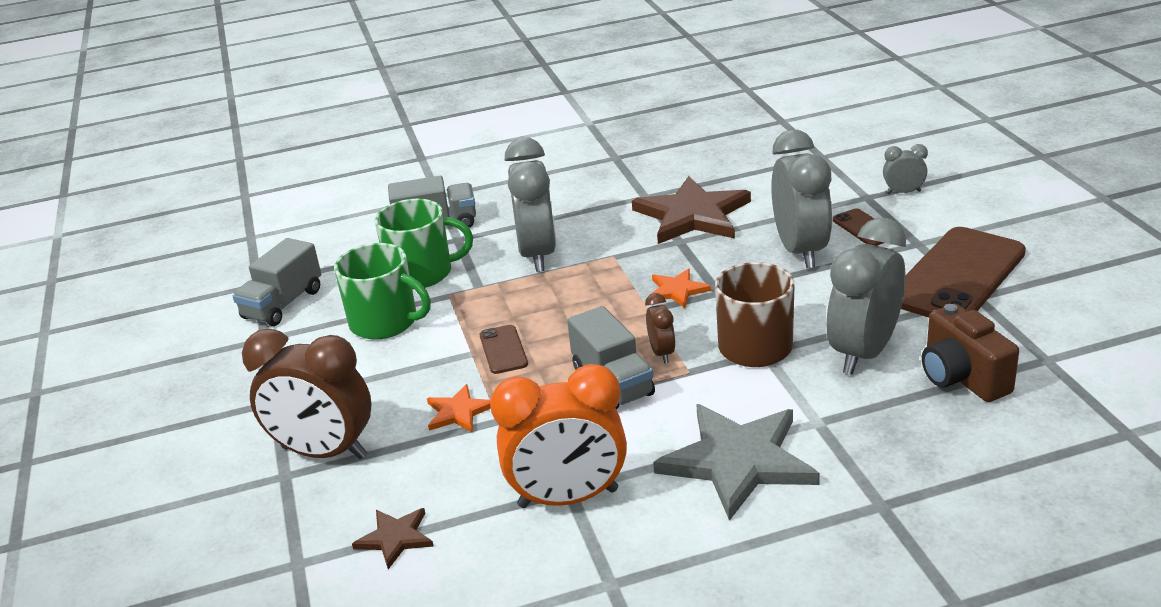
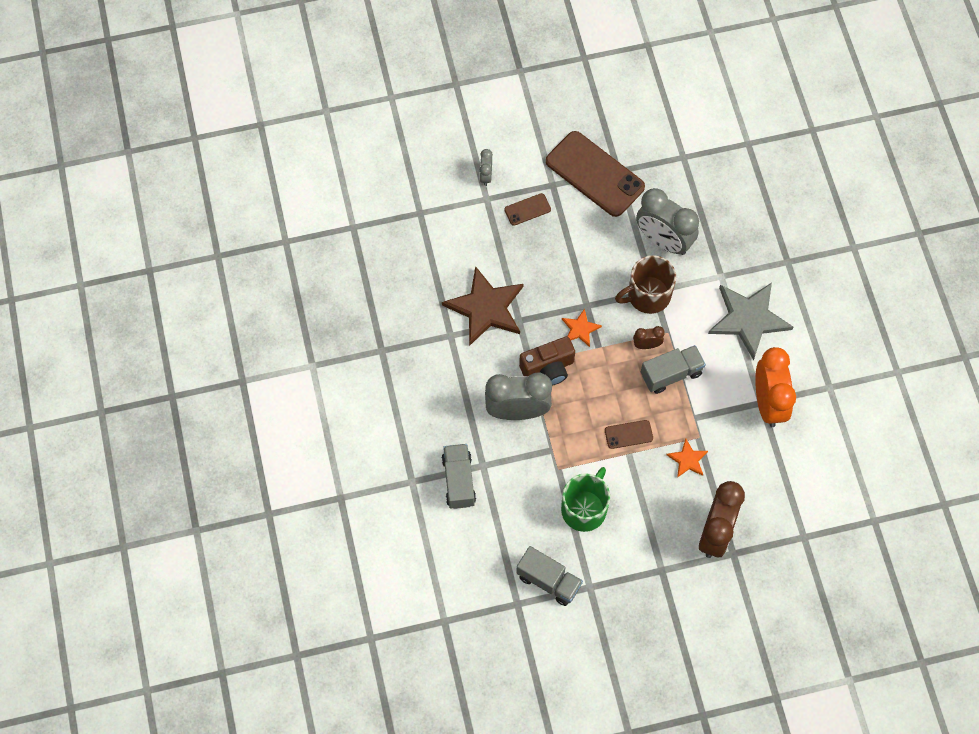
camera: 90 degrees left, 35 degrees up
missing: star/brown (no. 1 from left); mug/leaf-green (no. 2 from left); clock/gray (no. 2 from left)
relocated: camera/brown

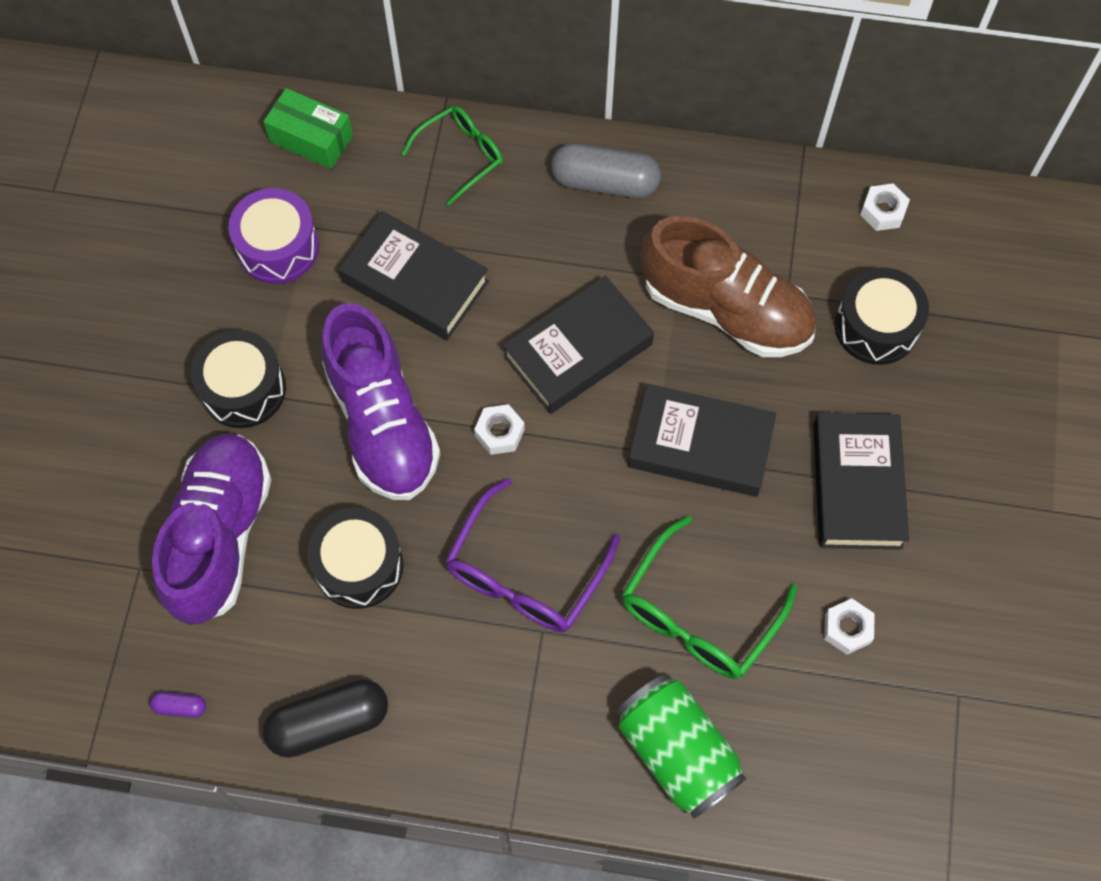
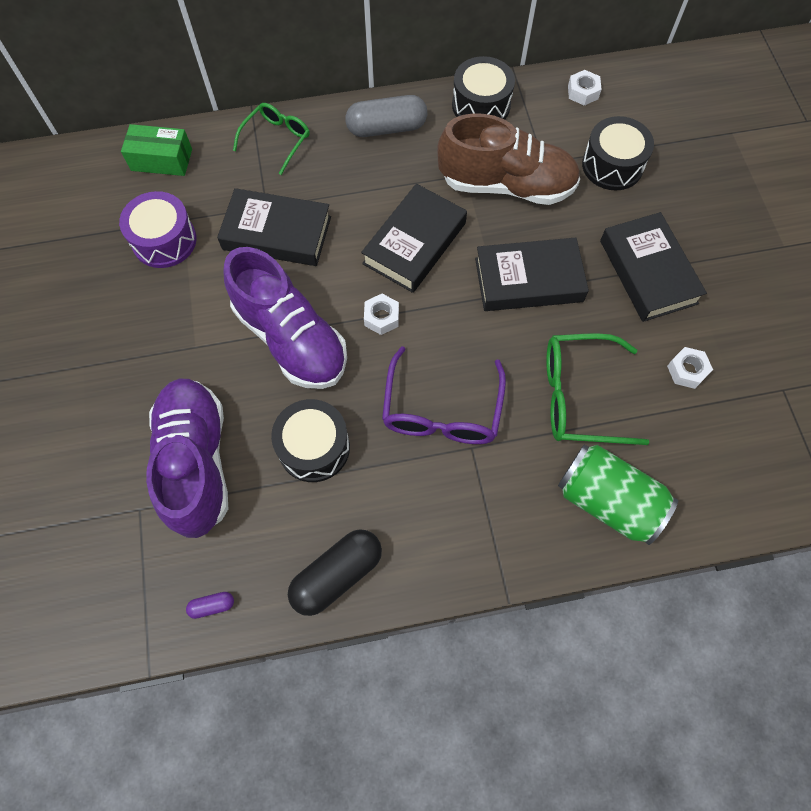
camera: 20 degrees left, 0 degrees up
relocated: snare drum/ebony (no. 1 from left in the first image) to snare drum/ebony (no. 2 from left)
spun: glasses/leaf-green (no. 2 from left) 75 degrees clockwise

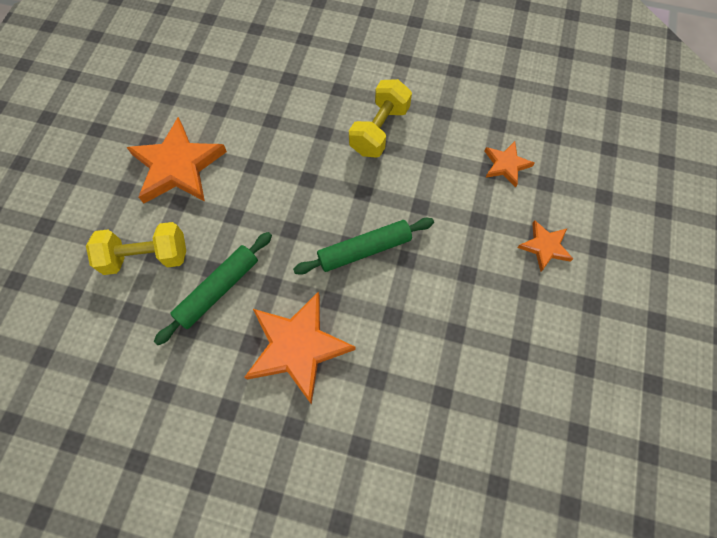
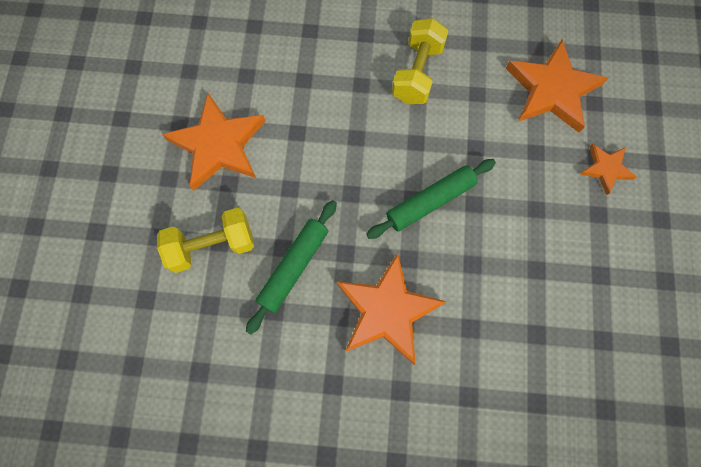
camera: 10 degrees left, 5 degrees up
size: star/orange (no. 3 from left) x1.91

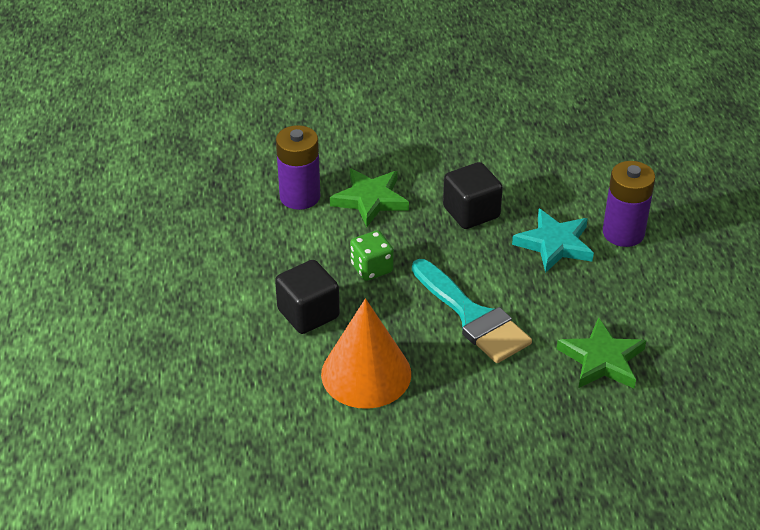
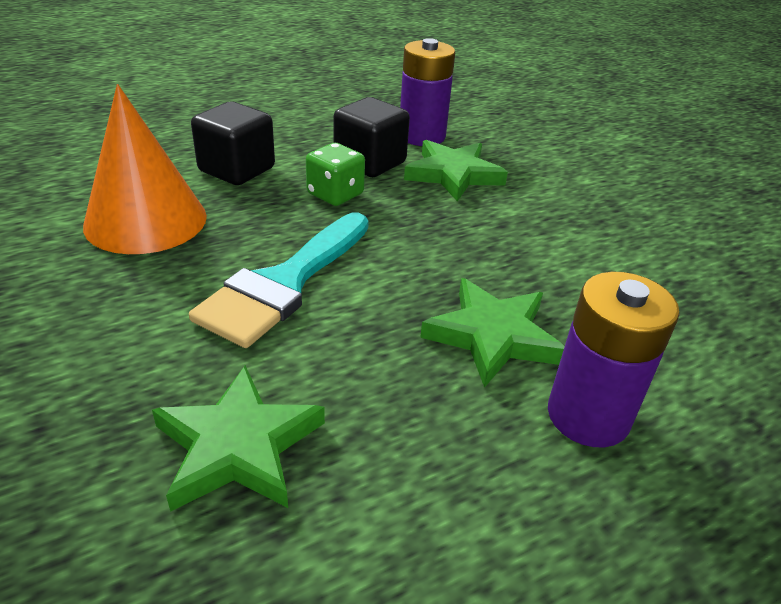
camera: 65 degrees right, 5 degrees down
relocated: solid cube/ebony (no. 2 from left)
colour: star/teal to star/leaf-green (no. 3 from left)

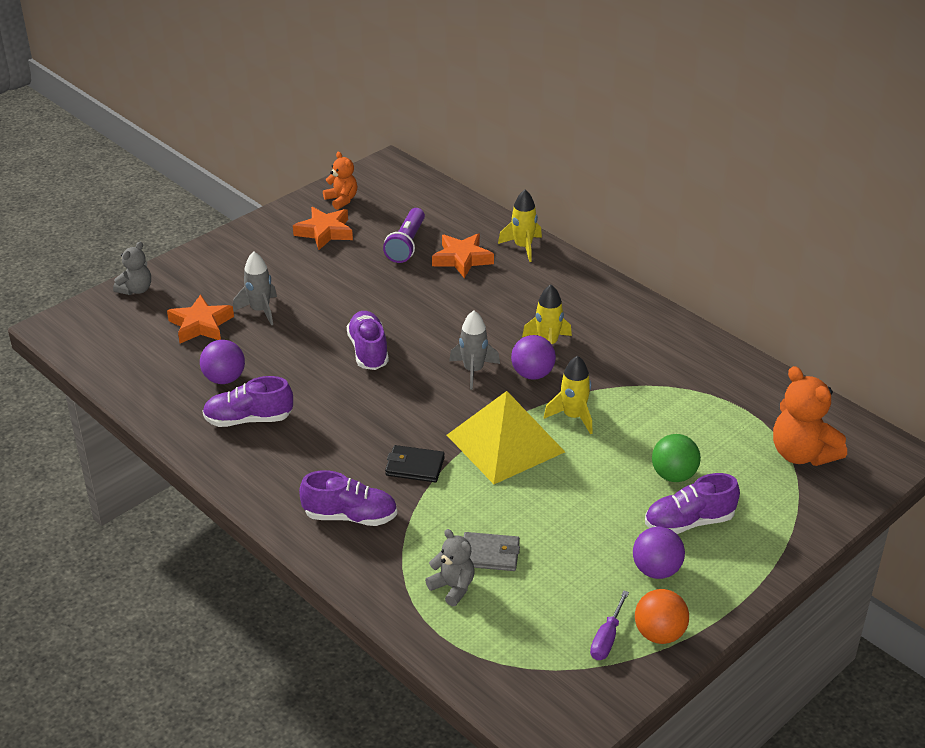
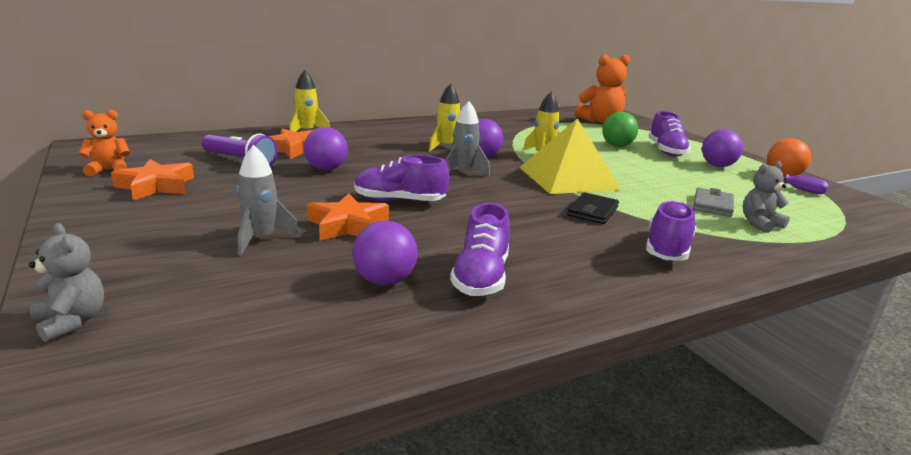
camera: 75 degrees left, 15 degrees down
appeared: ball/violet (no. 1 from left)
relocated: star/orange (no. 1 from left in the first image) to star/orange (no. 3 from left)

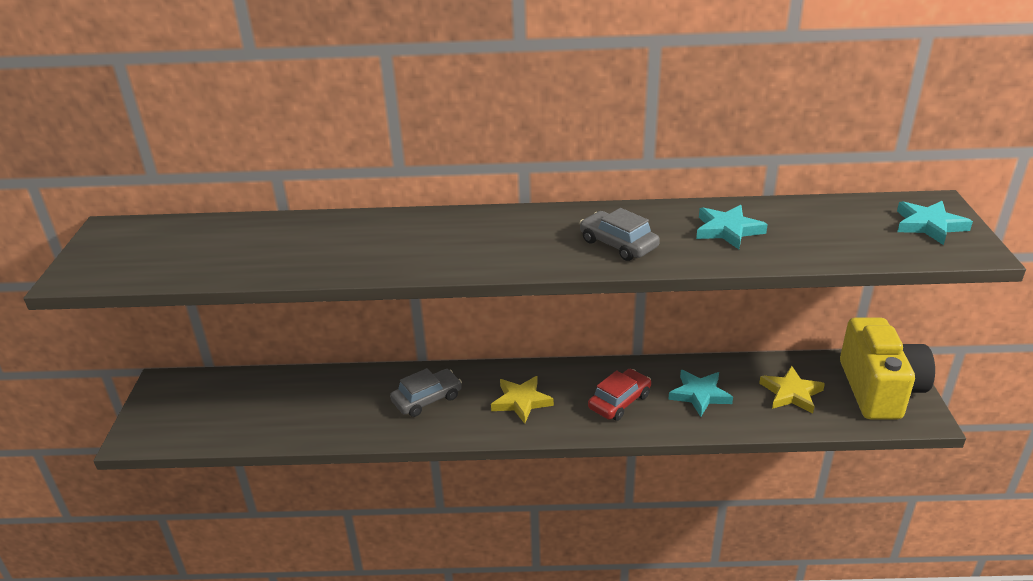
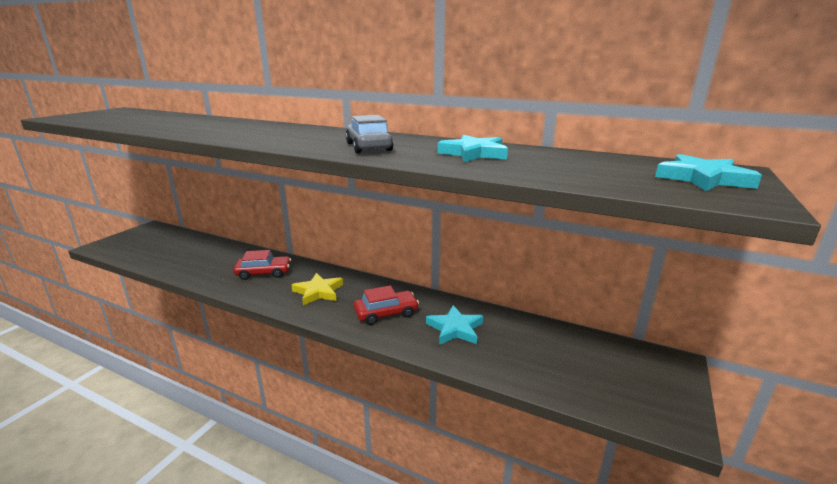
camera: 25 degrees right, 10 degrees down
missing: star/golden (no. 2 from left); camera/golden
colour: car/gray (no. 1 from left) to car/crimson (no. 1 from left)

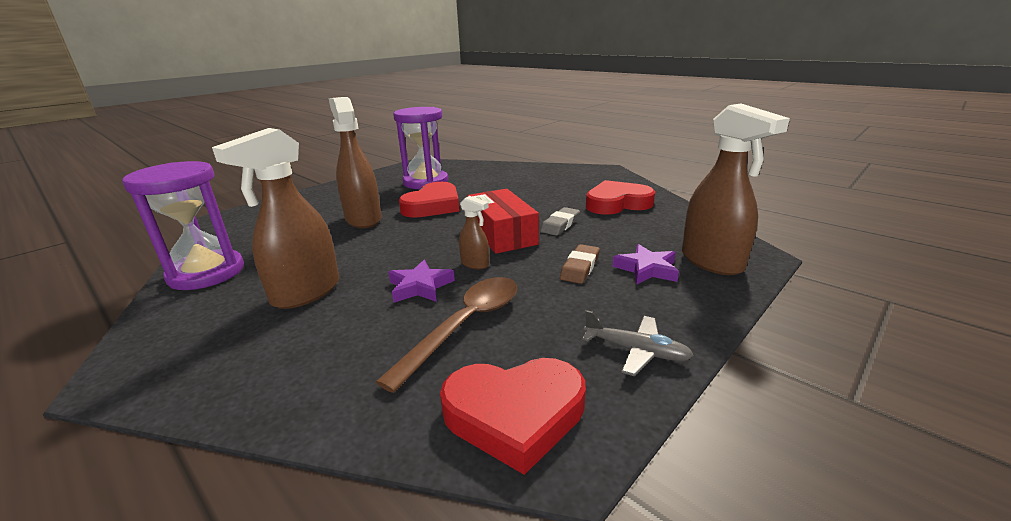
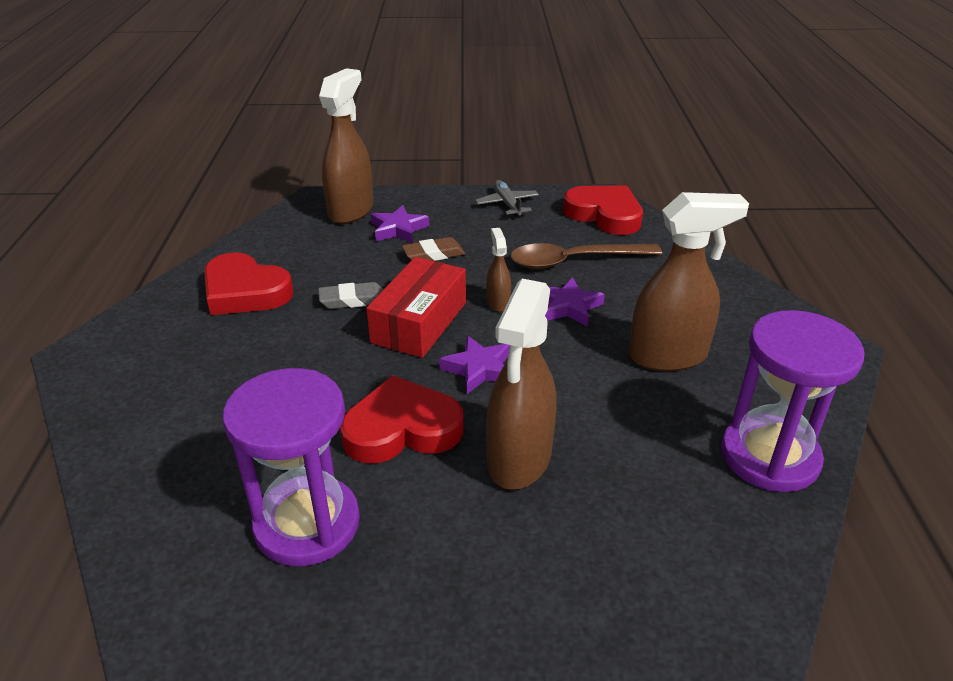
camera: 135 degrees left, 10 degrees up
appeared: star/violet (no. 2 from left)

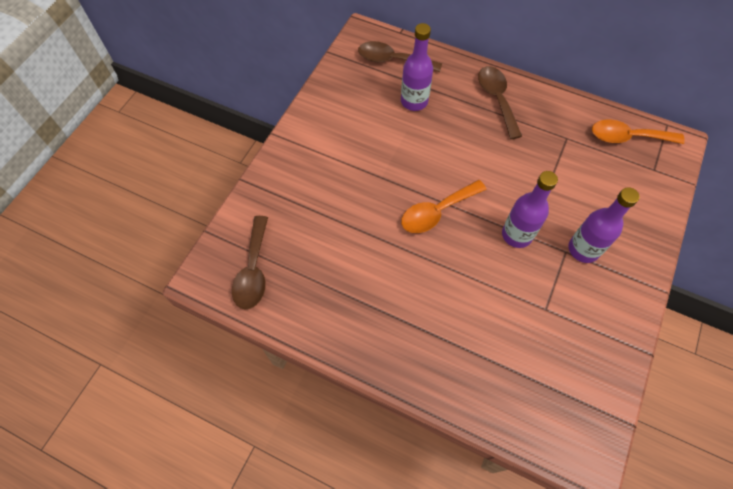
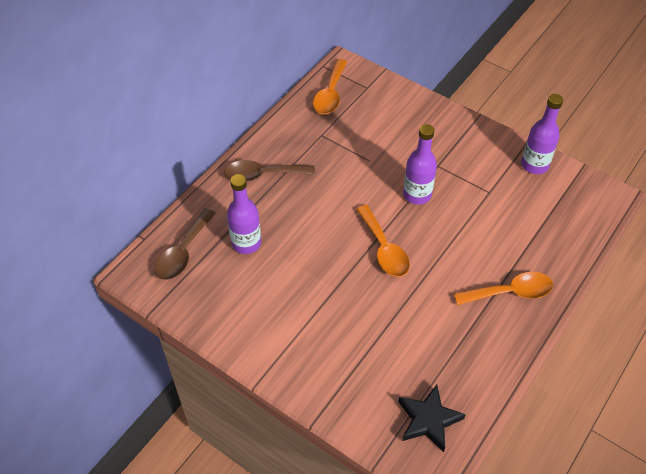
camera: 80 degrees left, 10 degrees down
appeared: spoon/orange (no. 3 from left)
relocated: flask/violet (no. 3 from left)
exchanged: spoon/brown (no. 1 from left) to star/ebony

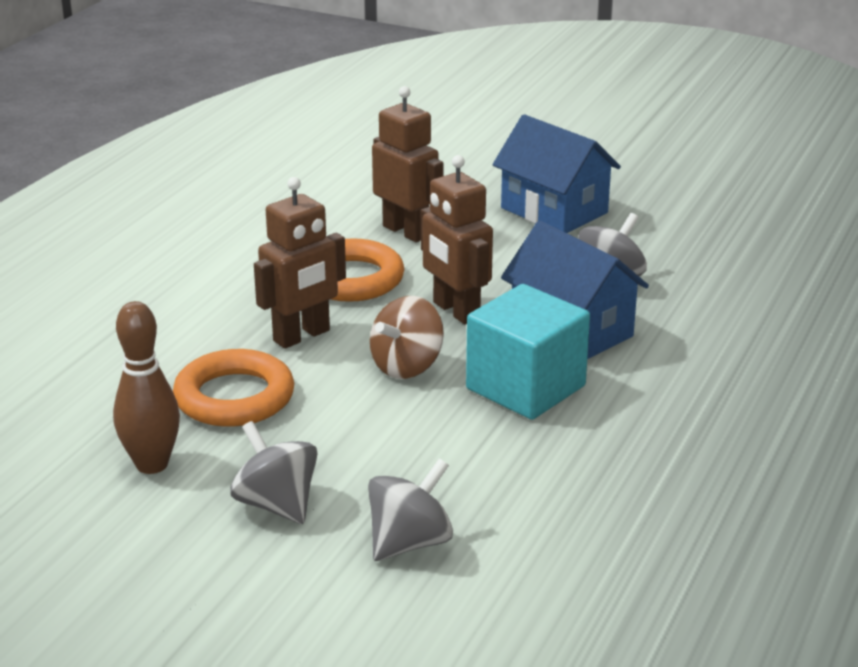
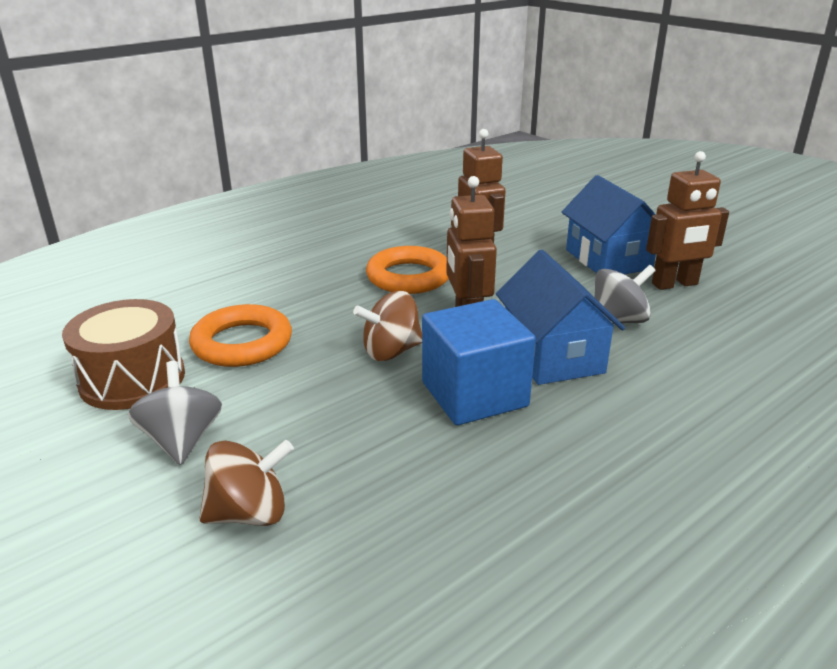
camera: 25 degrees right, 0 degrees up
relocated: robot figure/brown (no. 1 from left in the first image) to robot figure/brown (no. 3 from left)
exchanged: skittle/brown to snare drum/brown
colour: spinning top/gray (no. 2 from left) to spinning top/brown (no. 1 from left); solid cube/teal to solid cube/cobalt

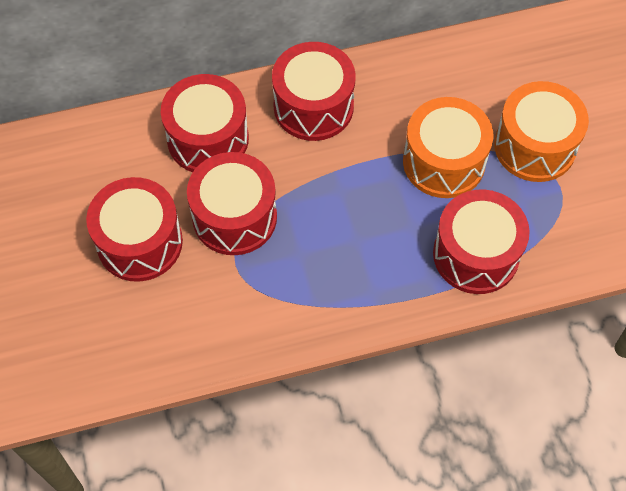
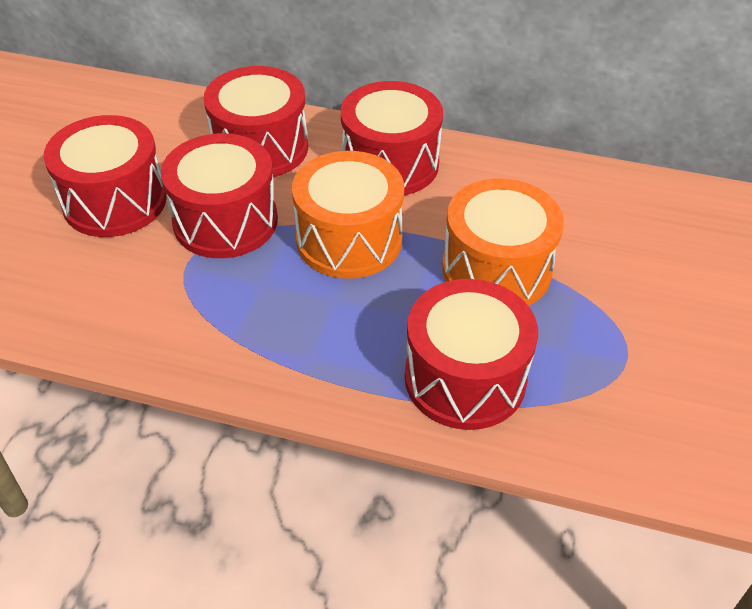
camera: 30 degrees right, 15 degrees down
relocated: snare drum/orange (no. 2 from left in the first image) to snare drum/orange (no. 1 from left)

